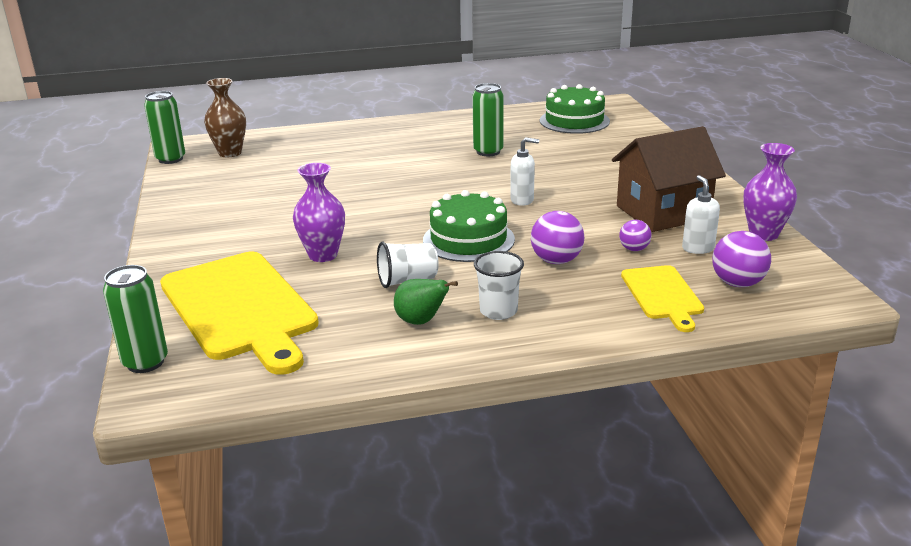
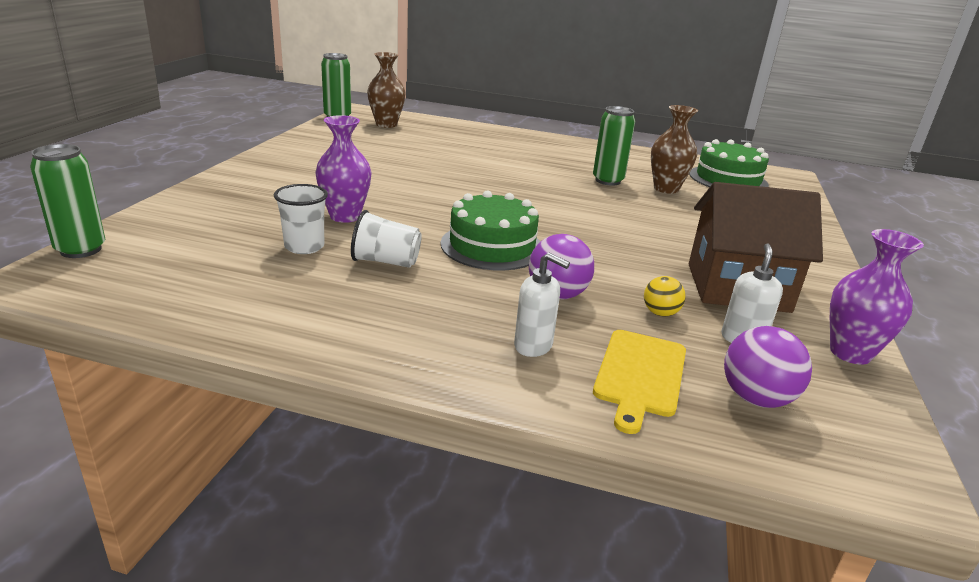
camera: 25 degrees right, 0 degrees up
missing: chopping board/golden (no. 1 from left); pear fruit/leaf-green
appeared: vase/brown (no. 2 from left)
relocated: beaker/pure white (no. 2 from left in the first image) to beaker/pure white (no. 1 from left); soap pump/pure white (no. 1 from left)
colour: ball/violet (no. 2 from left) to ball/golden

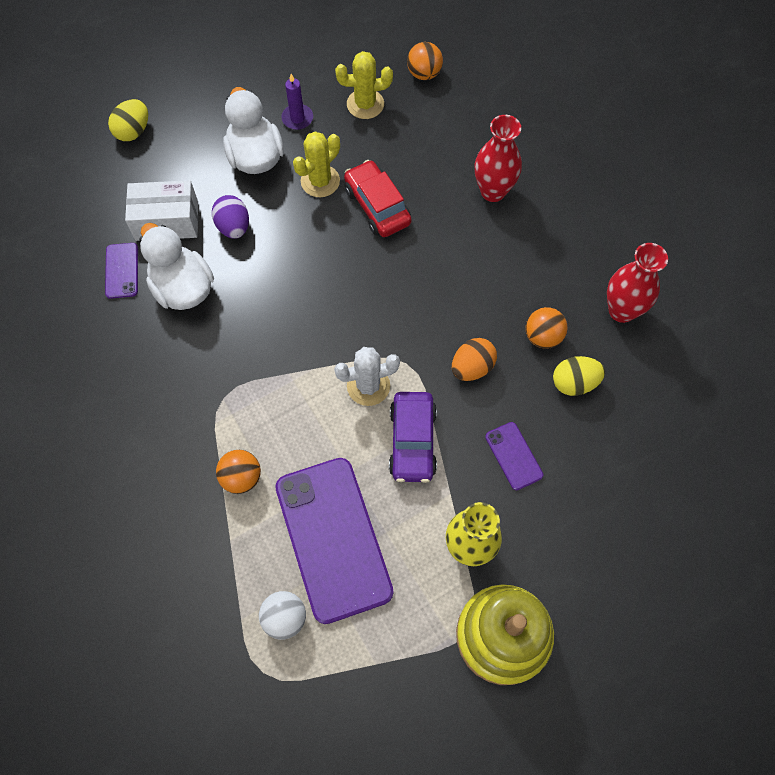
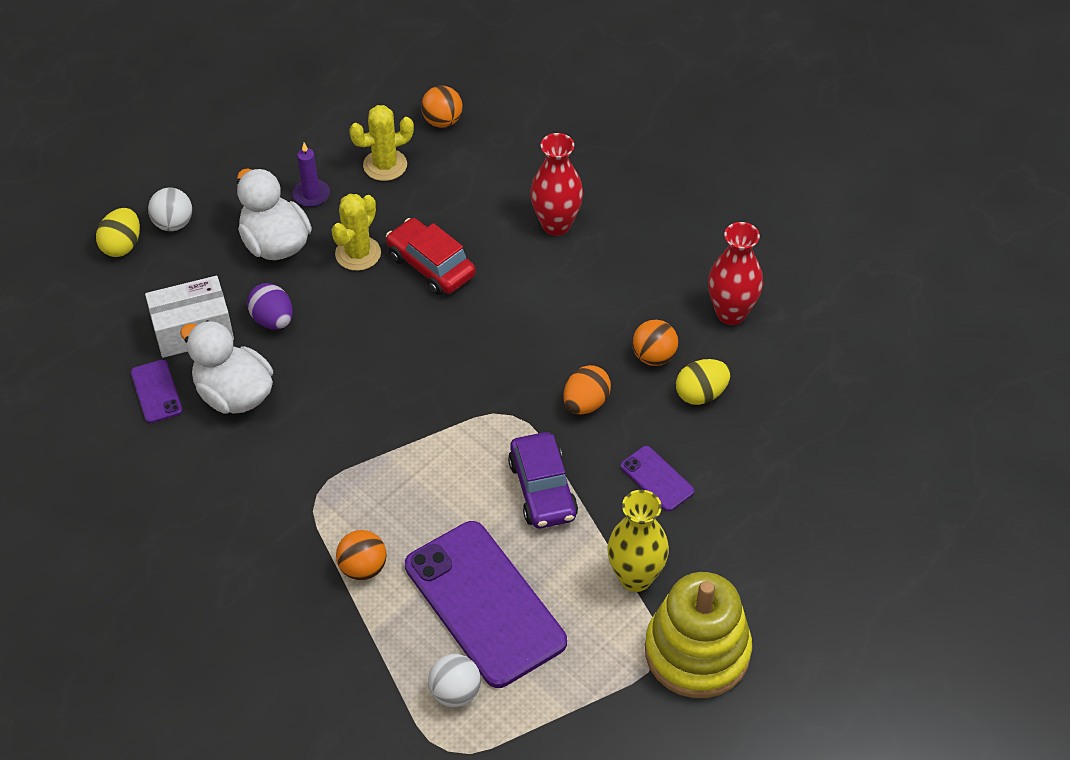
camera: 15 degrees left, 15 degrees down
missing: prickly plant/pure white
appeared: ball/pure white (no. 1 from left)

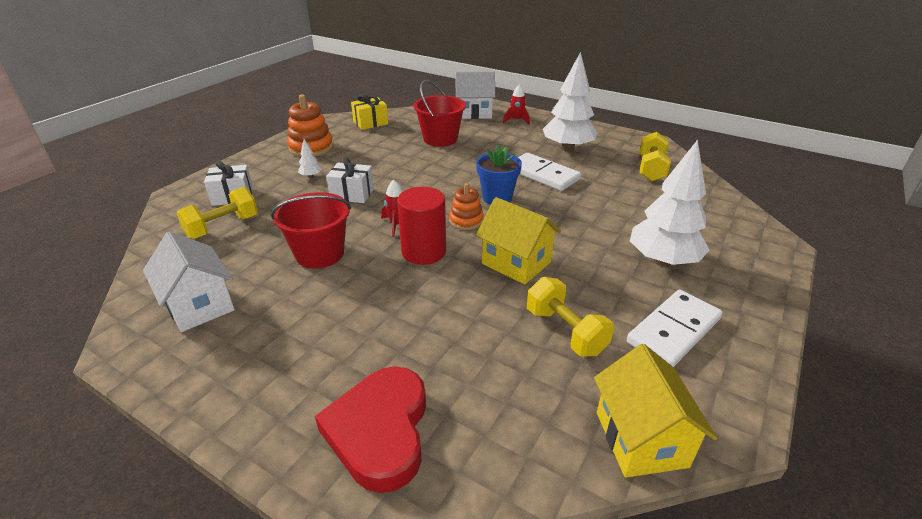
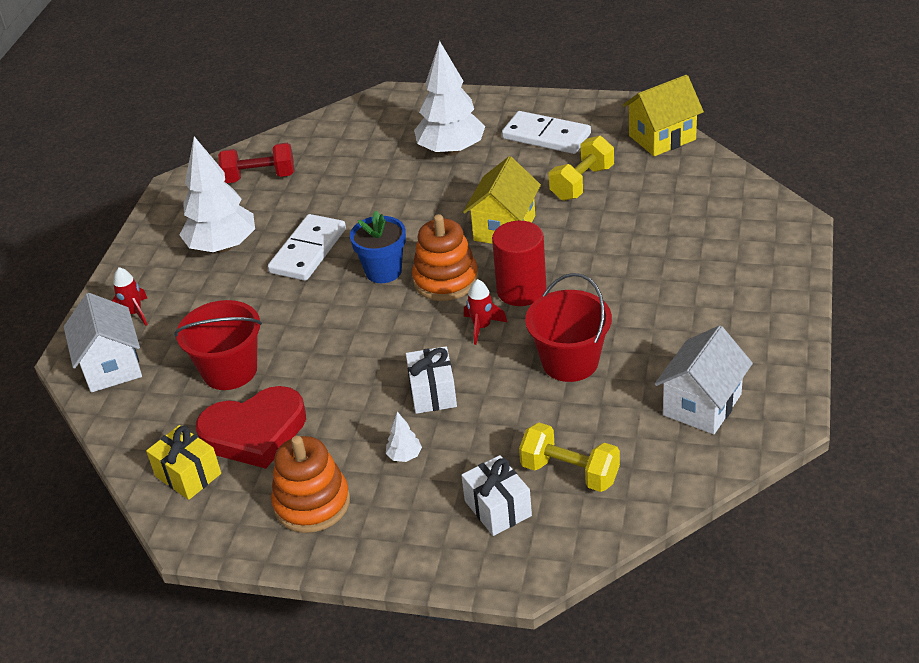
camera: 105 degrees left, 5 degrees up
relocated: heart/crimson
colour: free weight/golden (no. 3 from left) to free weight/crimson
size: stacking rings/orange (no. 2 from left) x1.60

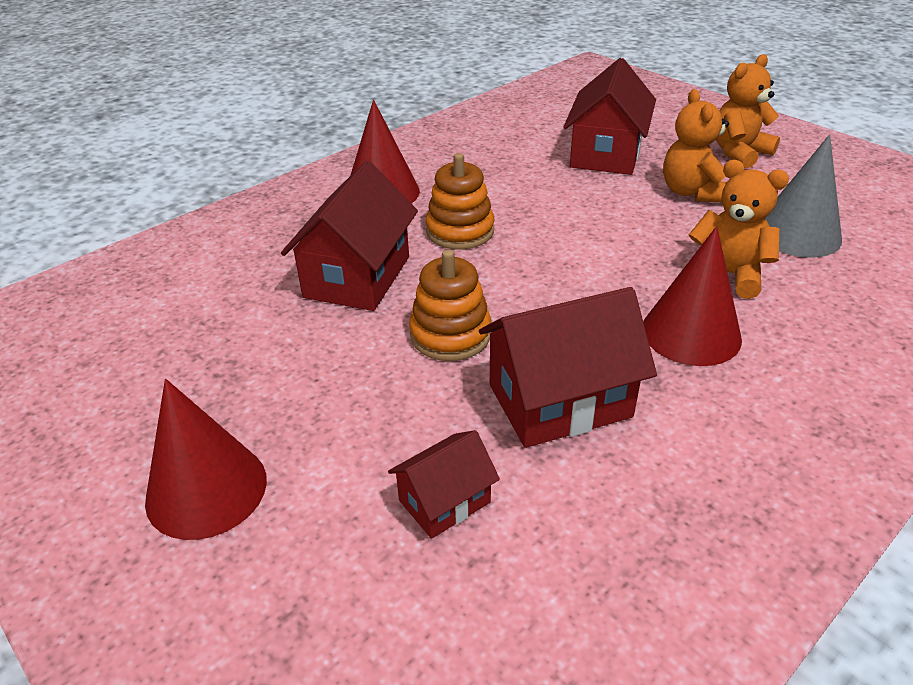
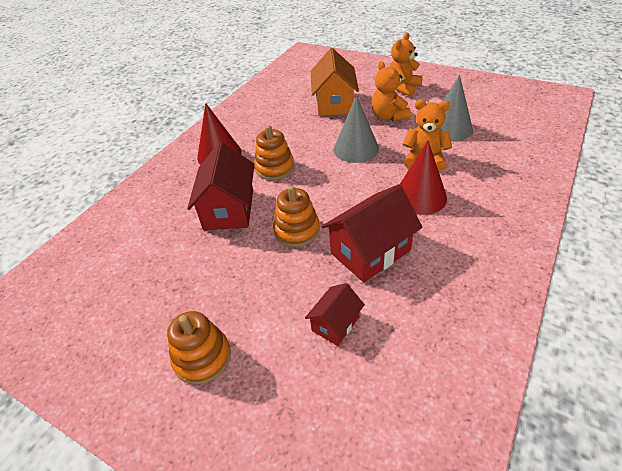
camera: 15 degrees left, 5 degrees up
appeared: cone shape/gray (no. 1 from left)
exchanged: cone shape/crimson (no. 1 from left) to stacking rings/orange (no. 1 from left)
colour: cottage/crimson (no. 4 from left) to cottage/orange

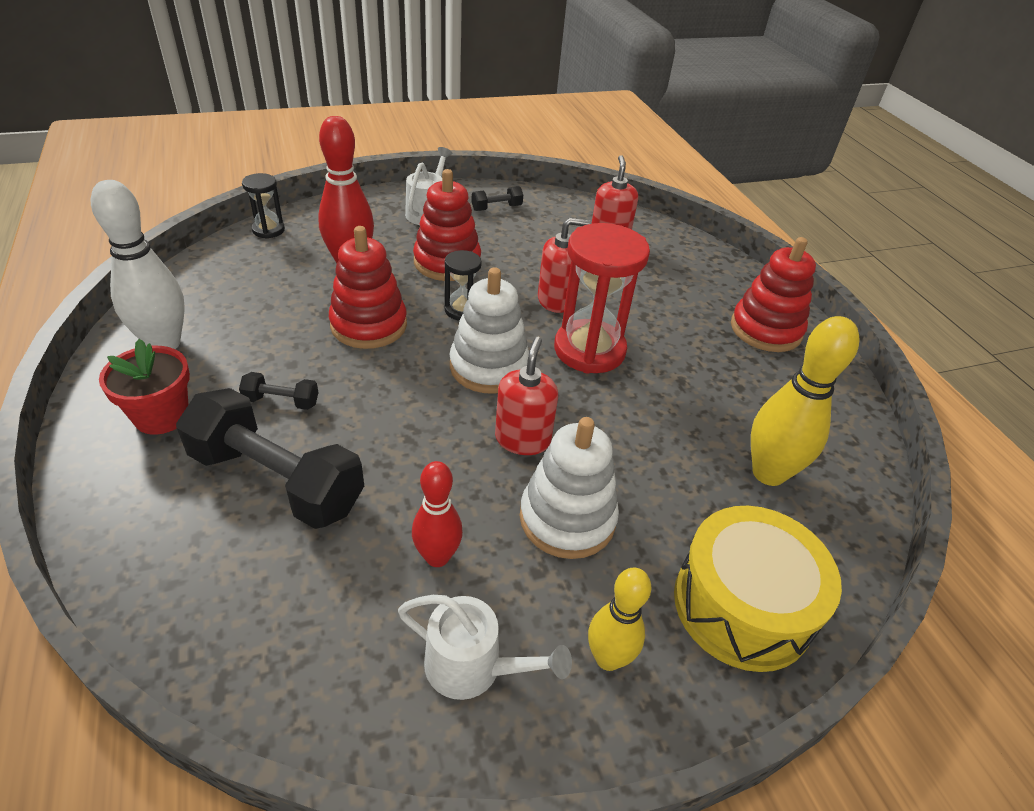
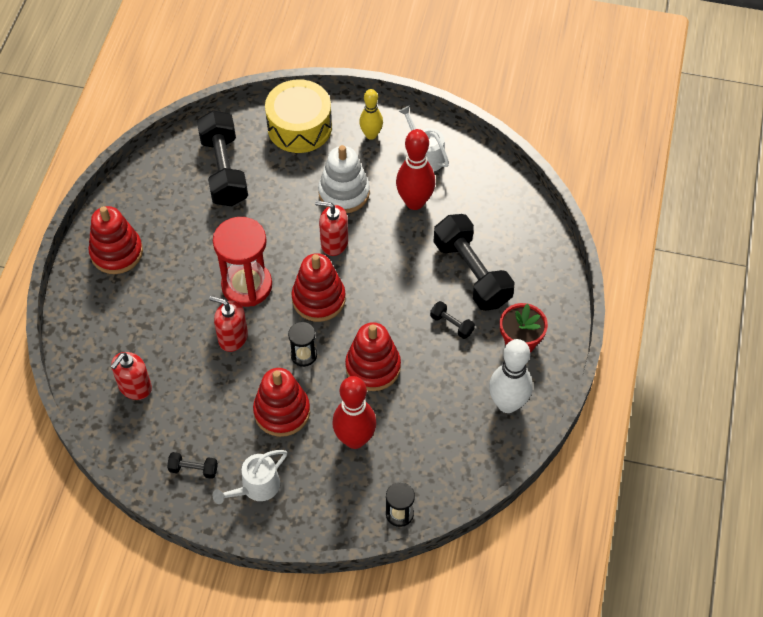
camera: 145 degrees left, 15 degrees up
exchanged: skittle/golden (no. 2 from left) to free weight/ebony (no. 2 from left)
colour: stacking rings/pure white (no. 1 from left) to stacking rings/crimson (no. 3 from left)
spun: soap pump/crimson (no. 1 from left in the first image) 60 degrees clockwise
size: skittle/crimson (no. 2 from left) x1.59

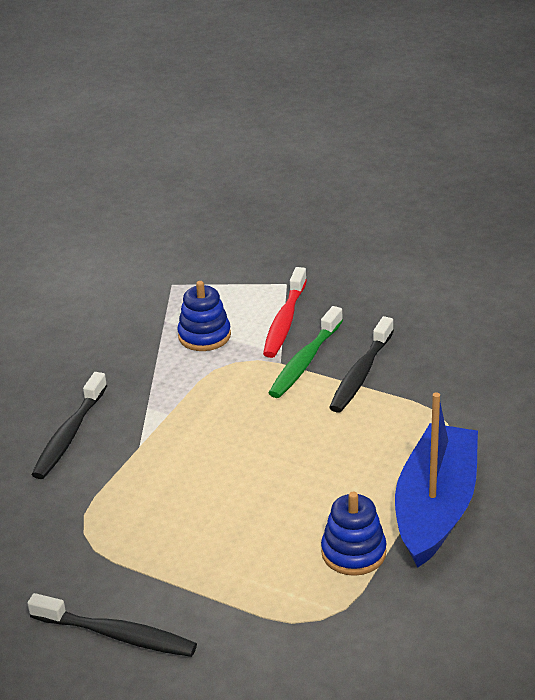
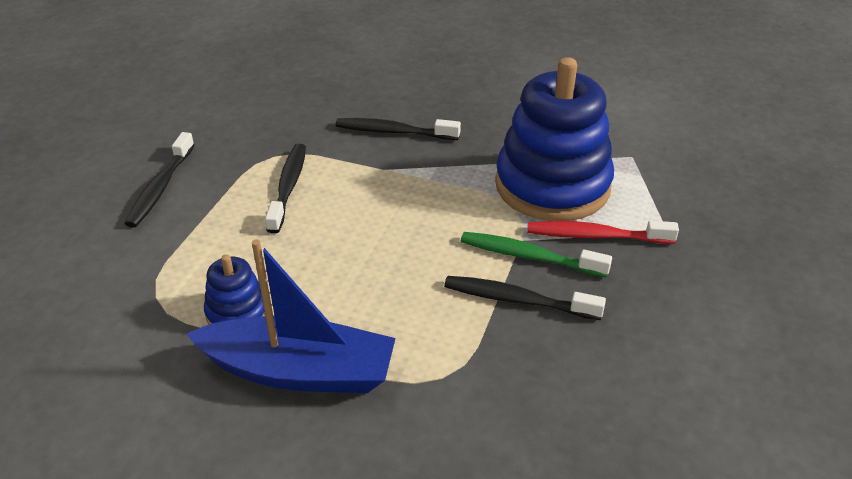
camera: 80 degrees right, 5 degrees up
appeared: tooth brush/ebony (no. 2 from left)
size: stacking rings/cobalt (no. 1 from left in the first image) x2.19

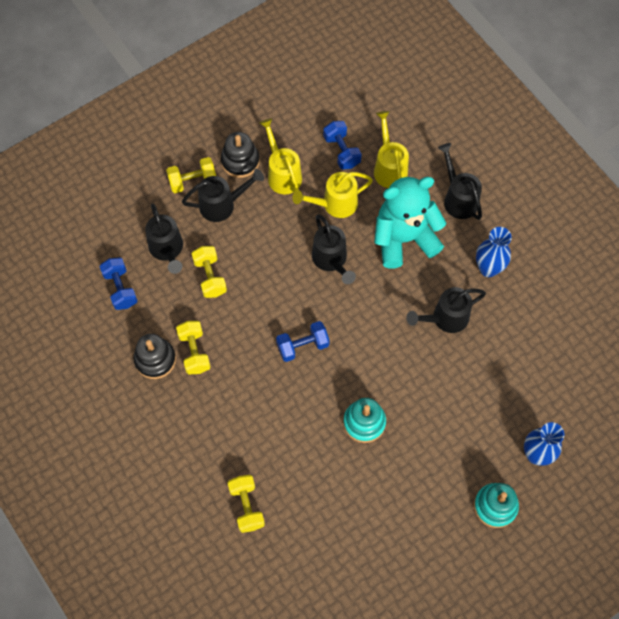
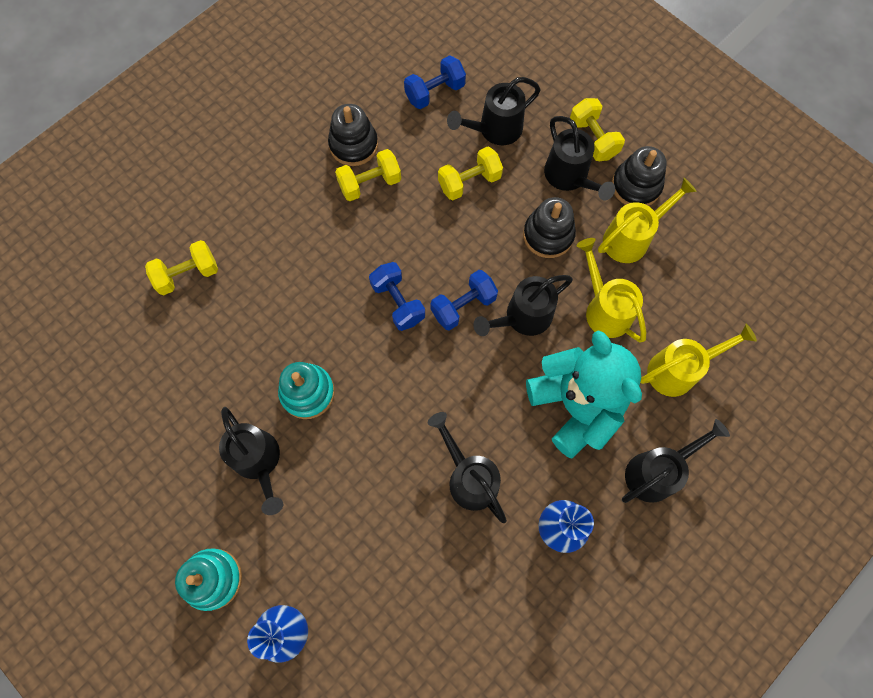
camera: 80 degrees right, 5 degrees up
appeared: watering can/ebony (no. 1 from left); stacking rings/ebony (no. 2 from left)
relocated: free weight/cobalt (no. 3 from left)

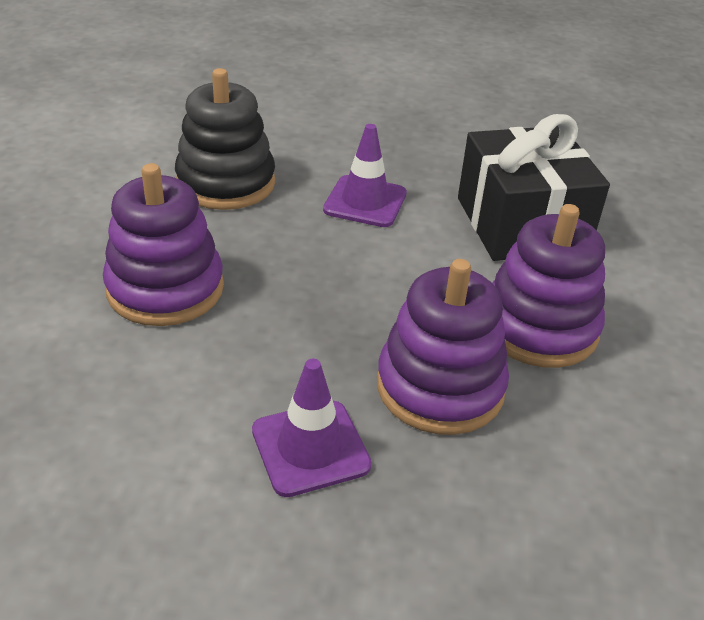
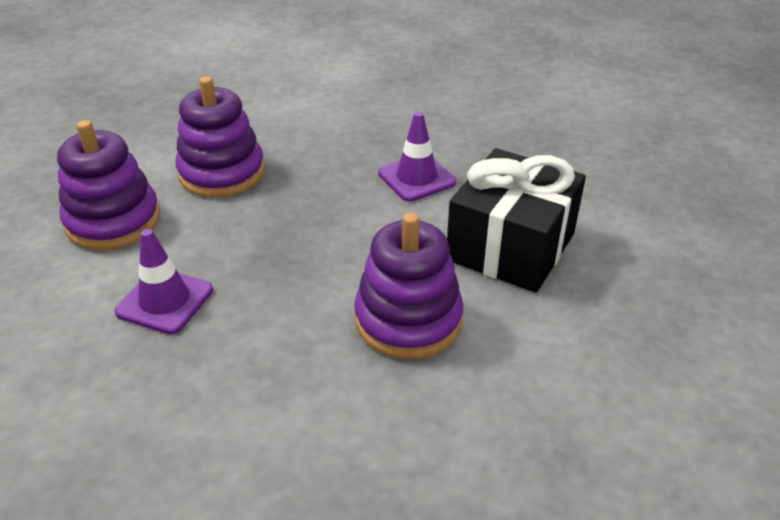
camera: 45 degrees right, 0 degrees up
missing: stacking rings/ebony
relocated: stacking rings/violet (no. 2 from left in the first image) to stacking rings/violet (no. 1 from left)

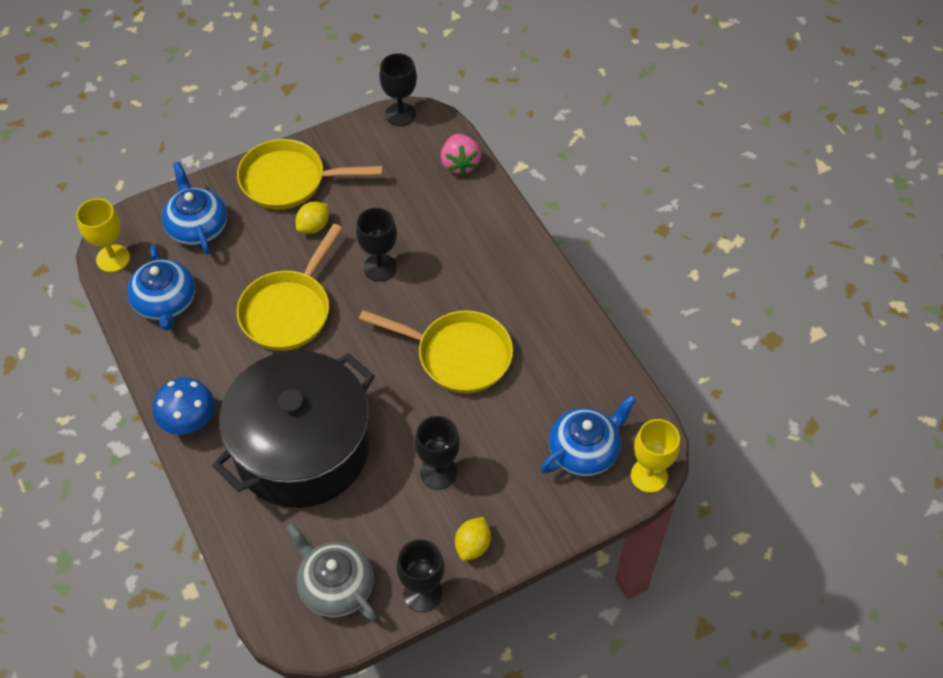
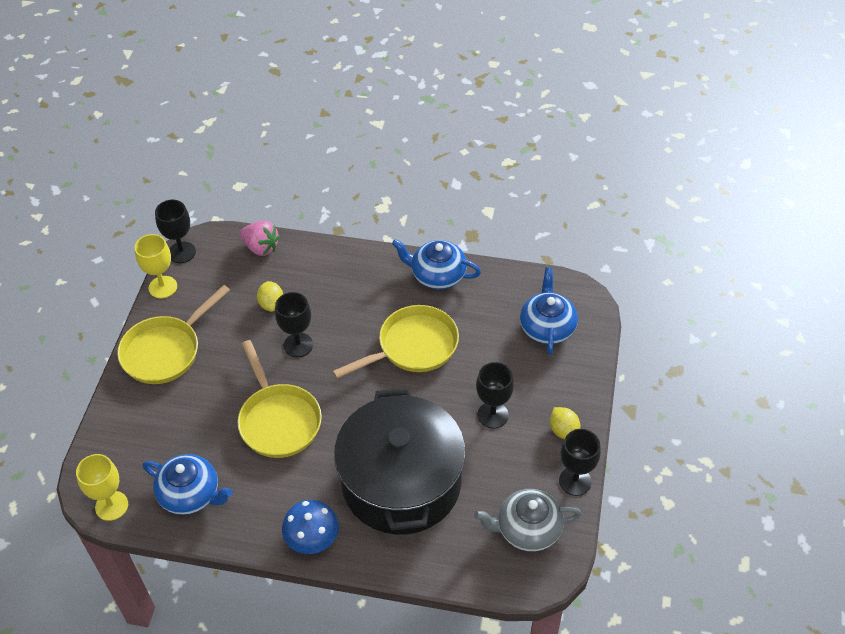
camera: 50 degrees left, 5 degrees down
relocated: goblet/golden (no. 2 from left); lemon/golden (no. 1 from left); teapot/cobalt (no. 2 from left)

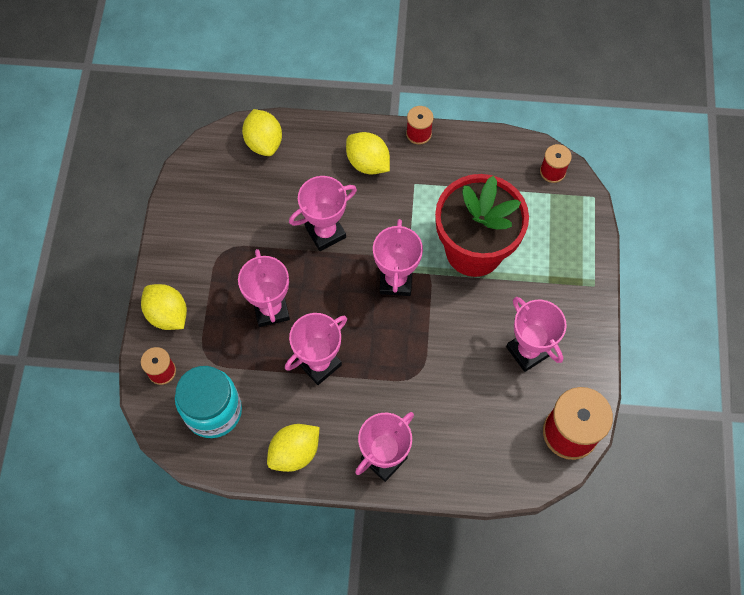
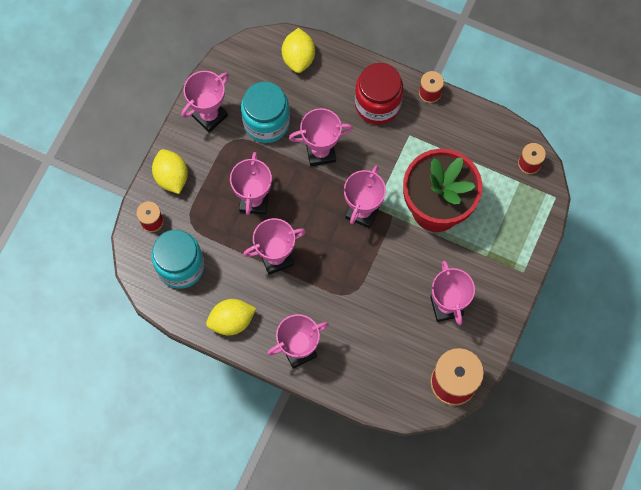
camera: 20 degrees right, 5 degrees up
appeared: trophy/rose-pink (no. 1 from left); jar/teal (no. 2 from left)
exchanged: lemon/golden (no. 4 from left) to jar/crimson

